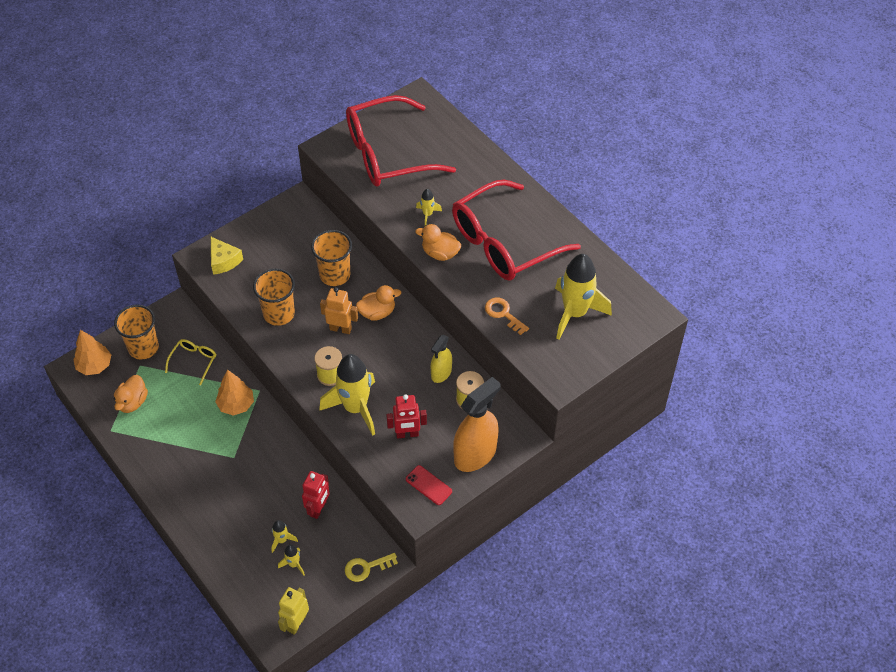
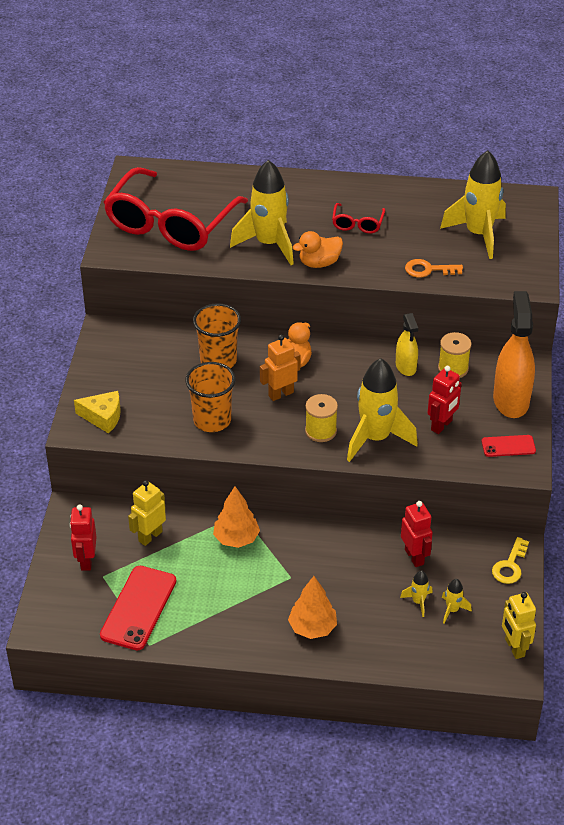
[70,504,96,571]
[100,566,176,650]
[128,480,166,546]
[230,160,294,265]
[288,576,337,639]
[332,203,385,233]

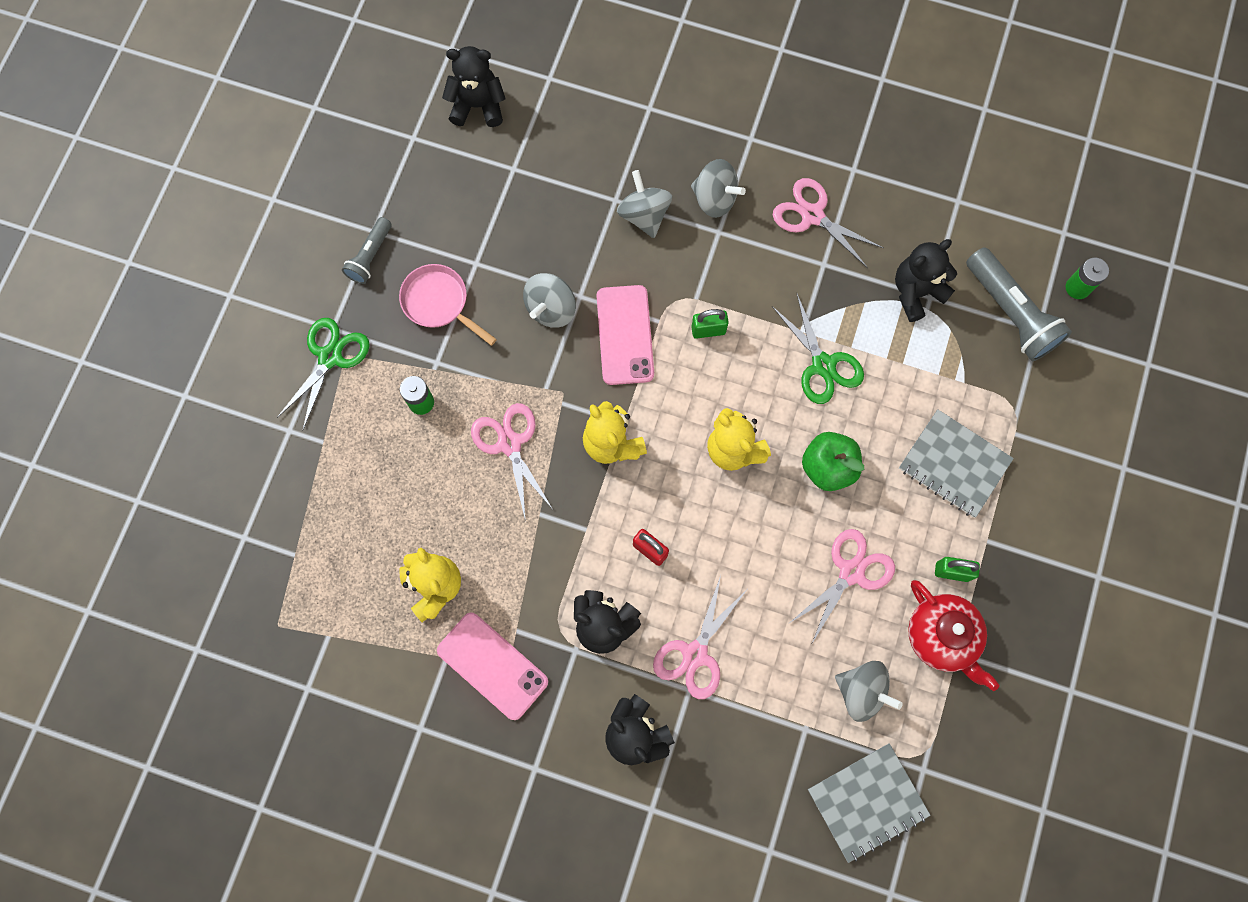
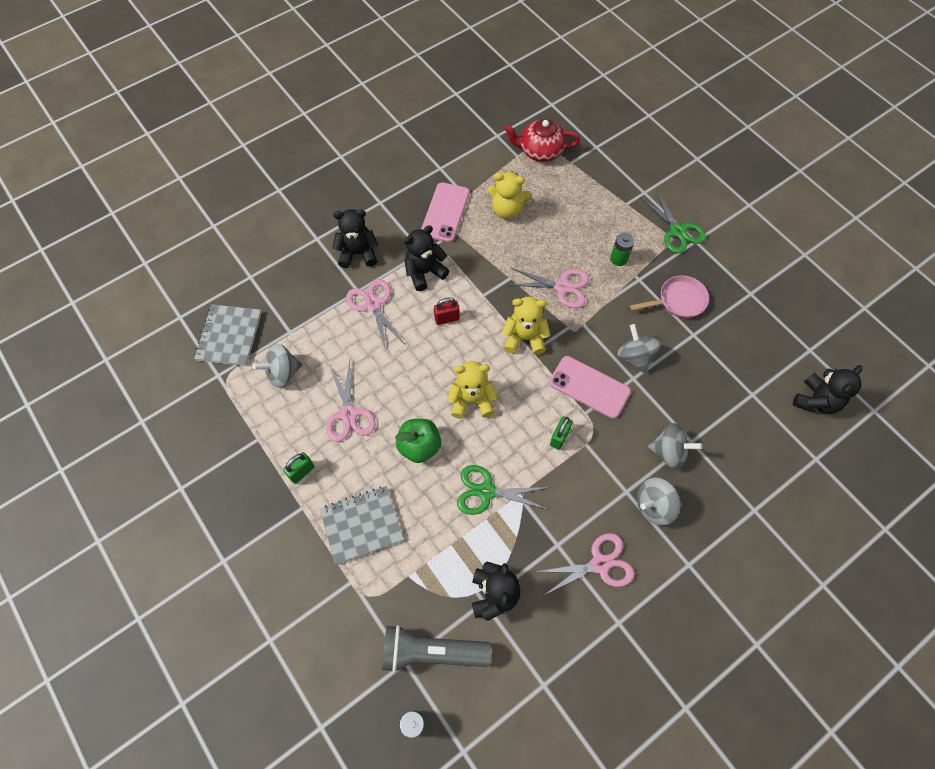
[421,182,470,242]
[504,119,580,162]
[342,217,392,284] (first image)

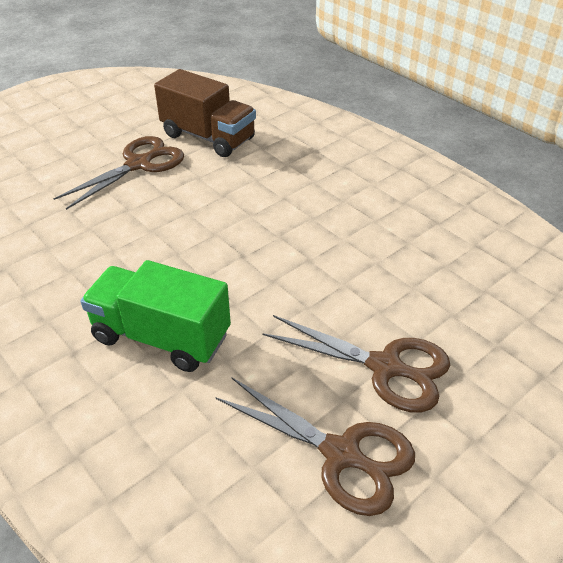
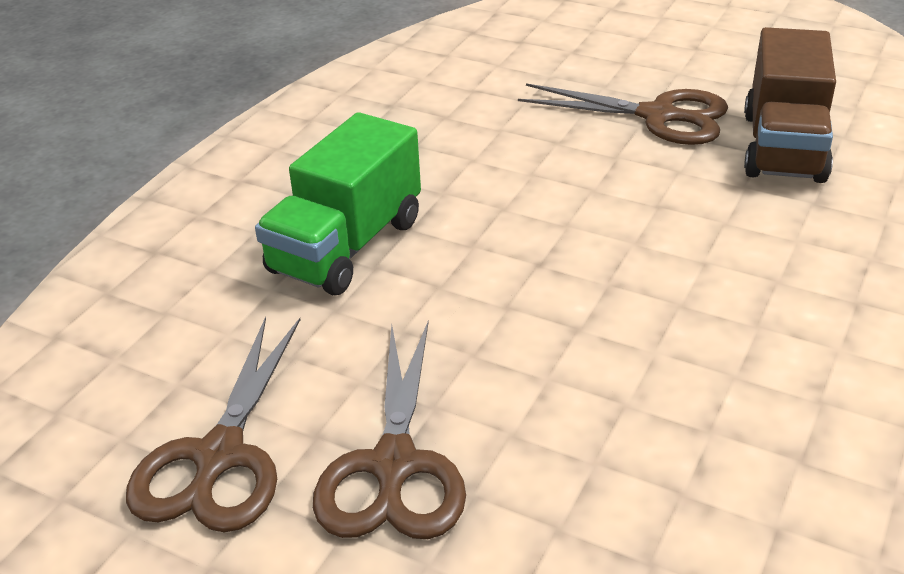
[255,112,421,295]

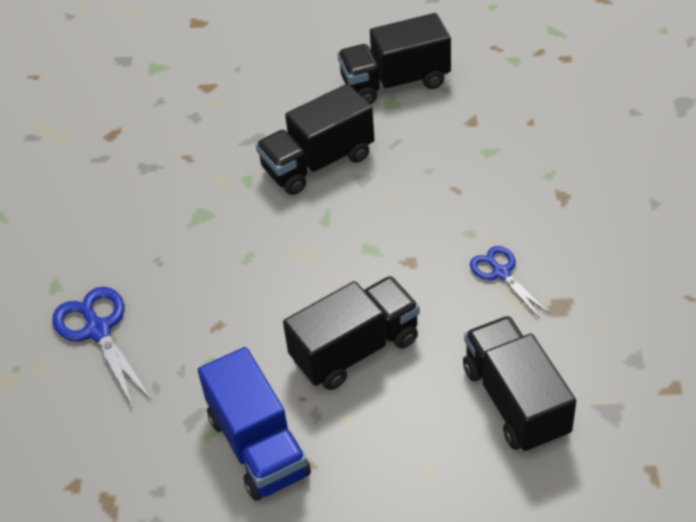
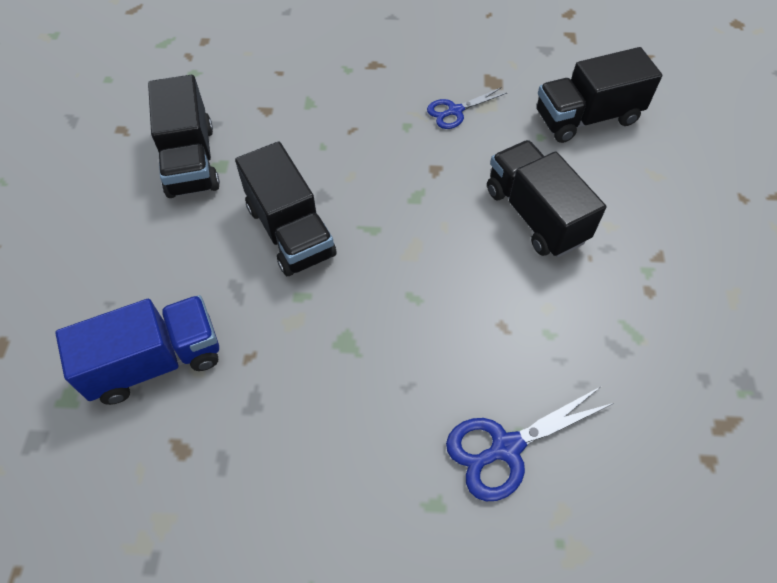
[55,295,219,405]

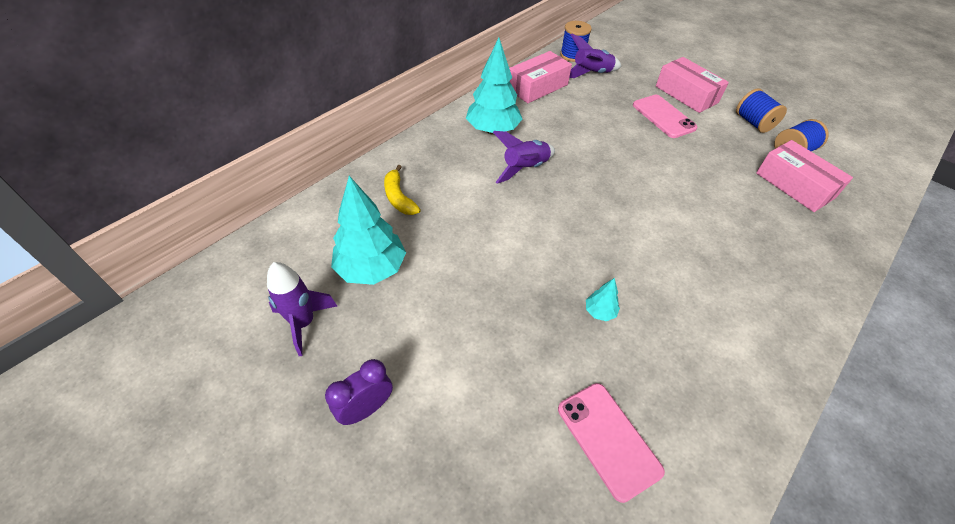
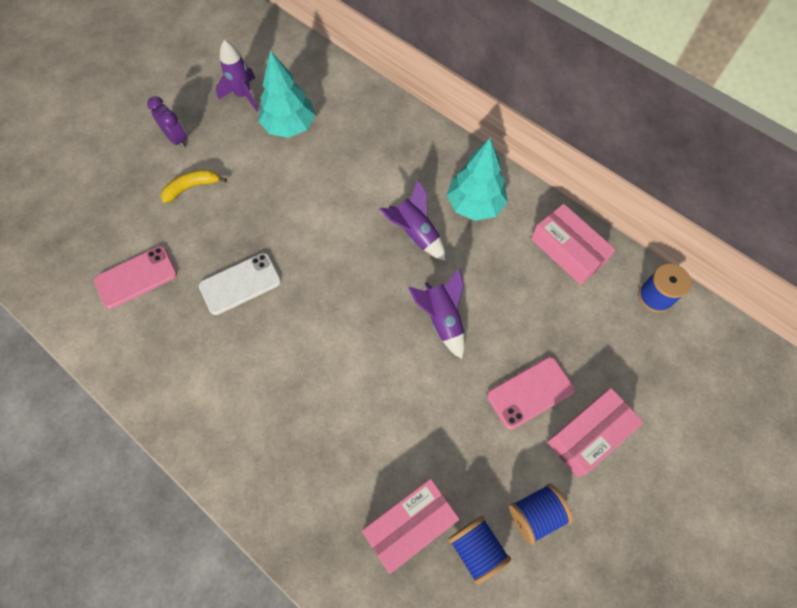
[161,169,227,203]
[199,253,281,315]
[408,268,465,359]

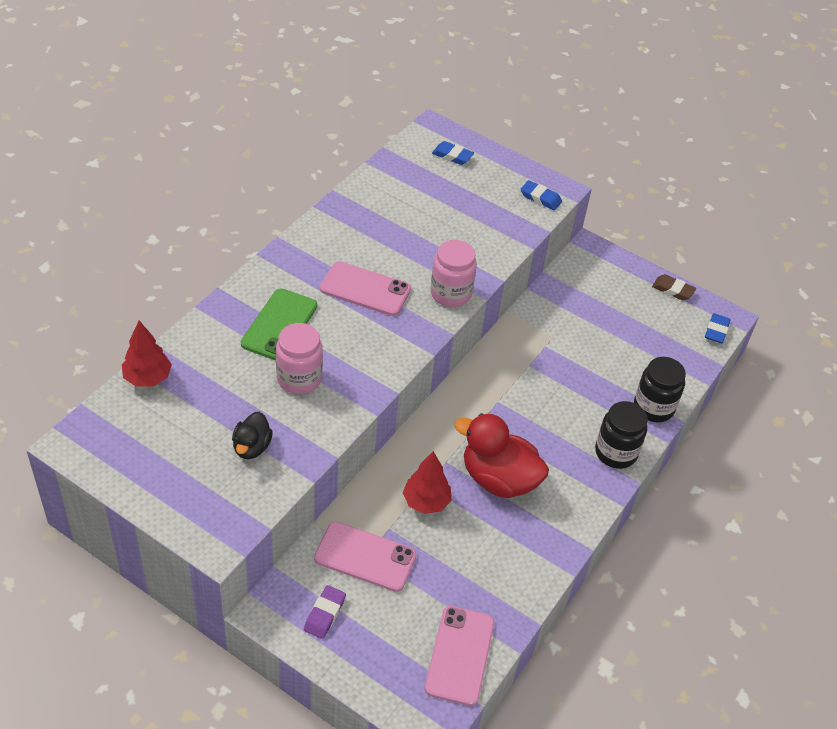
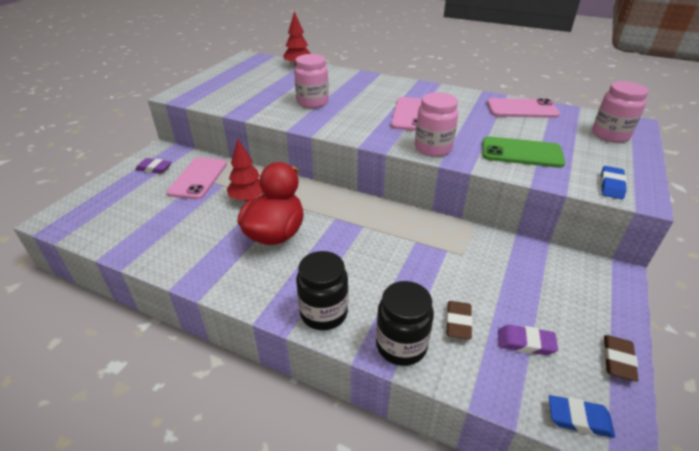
[446,301,473,340]
[482,136,565,168]
[487,98,560,118]
[498,325,558,355]
[592,81,649,143]
[232,412,273,459] (first image)

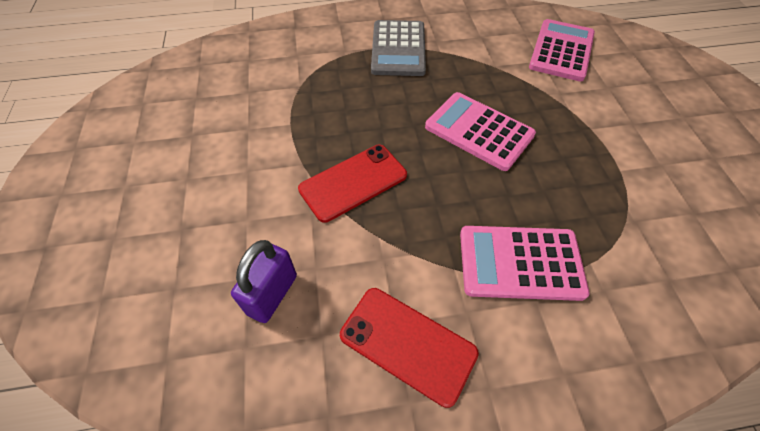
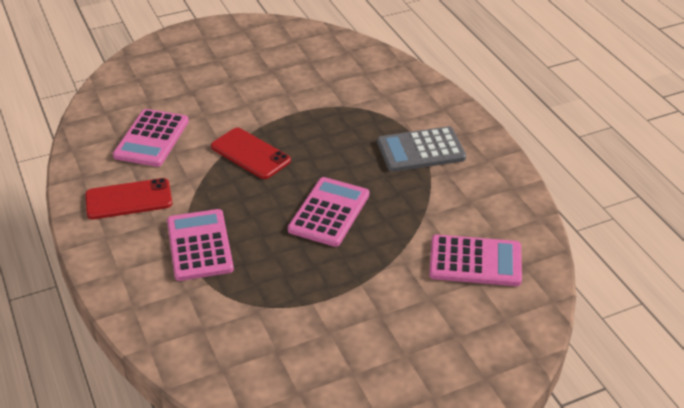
[85,178,172,219]
[113,109,189,167]

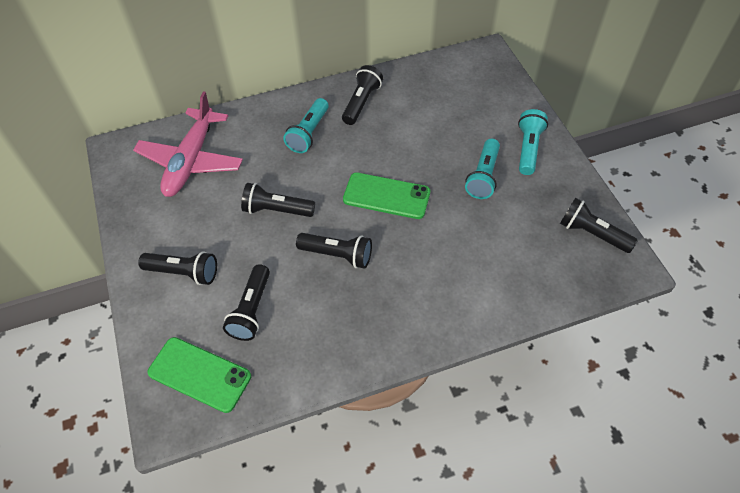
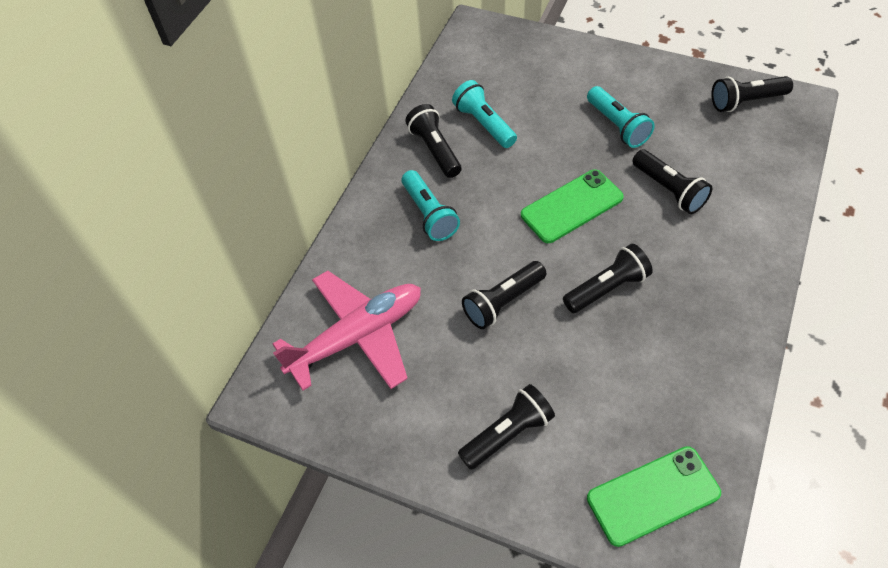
[273,271,421,391]
[452,80,517,148]
[632,150,713,214]

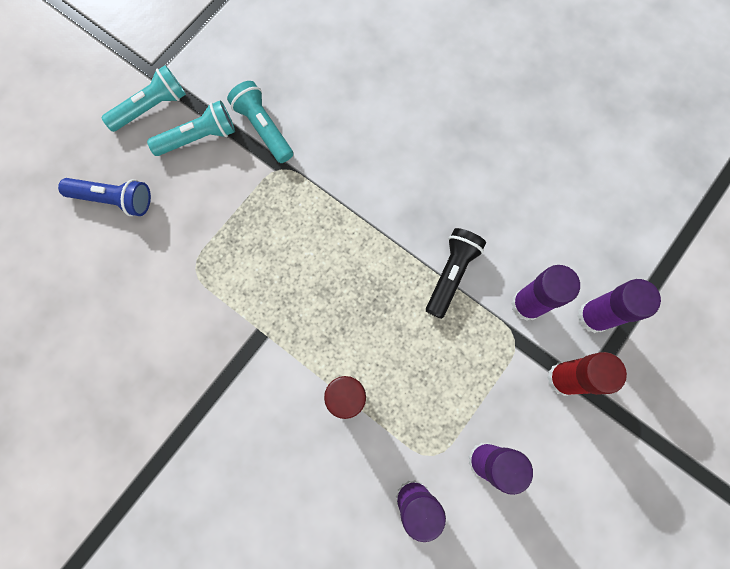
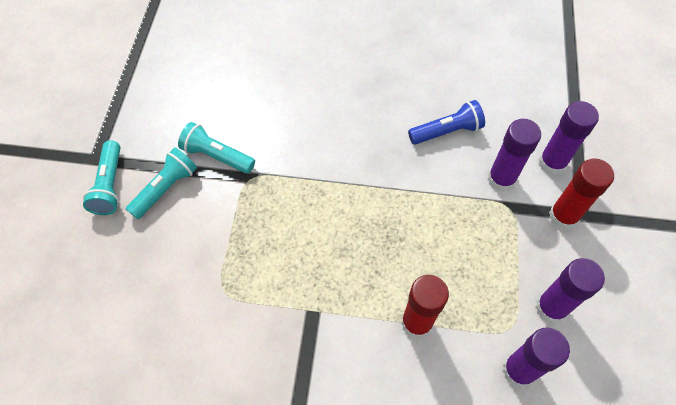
[83,140,121,215]
[408,100,485,145]
[426,228,486,319] (first image)

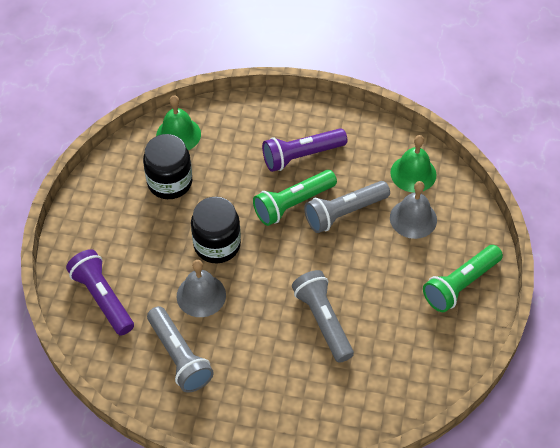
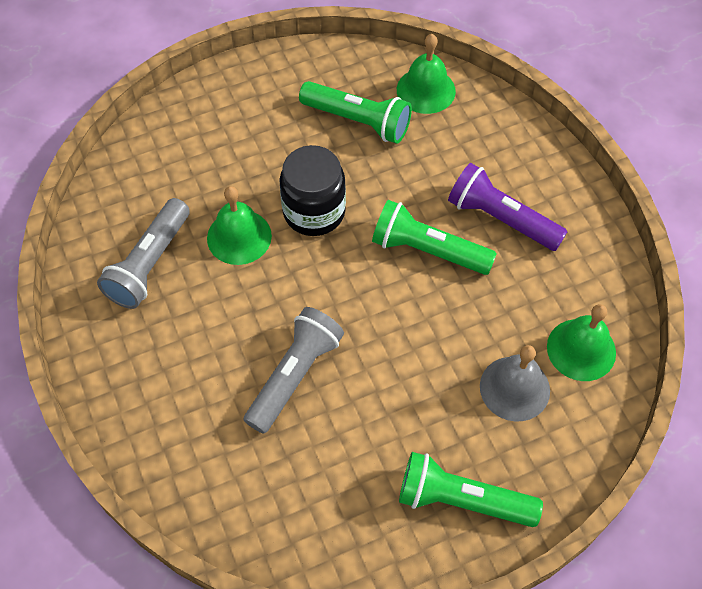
[207,186,272,265]
[299,81,412,144]
[66,249,134,335] (first image)
[304,181,390,233] (first image)

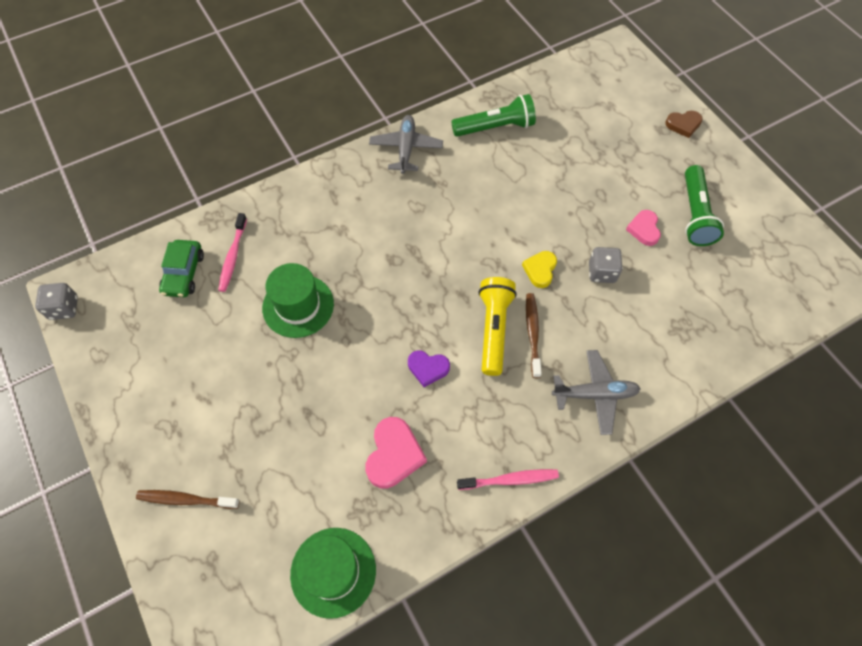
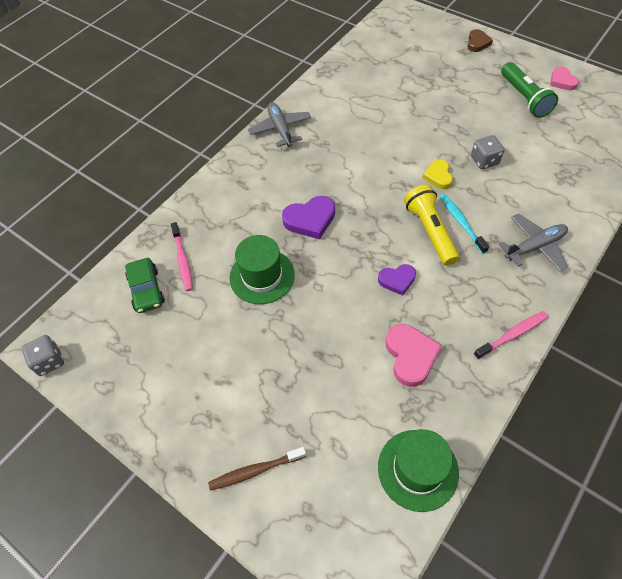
[282,196,335,239]
[440,194,489,254]
[467,29,493,52]
[550,66,579,90]
[451,94,536,137] (first image)

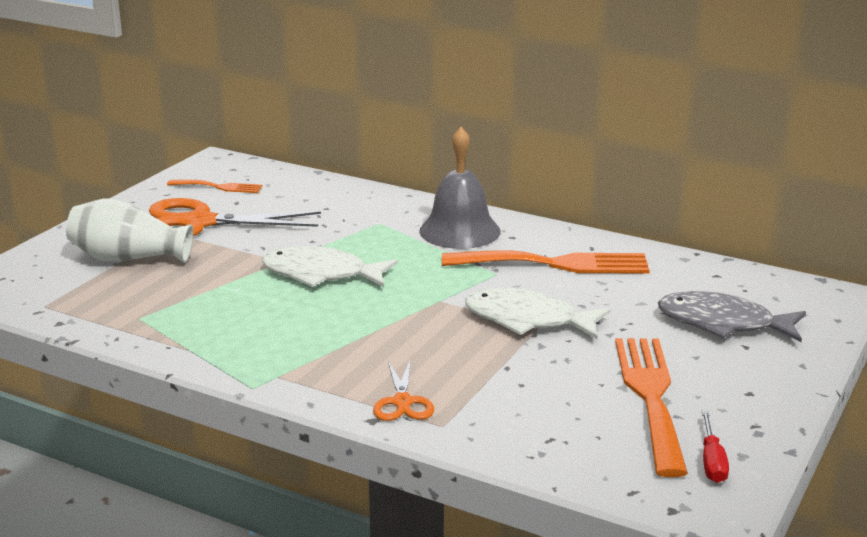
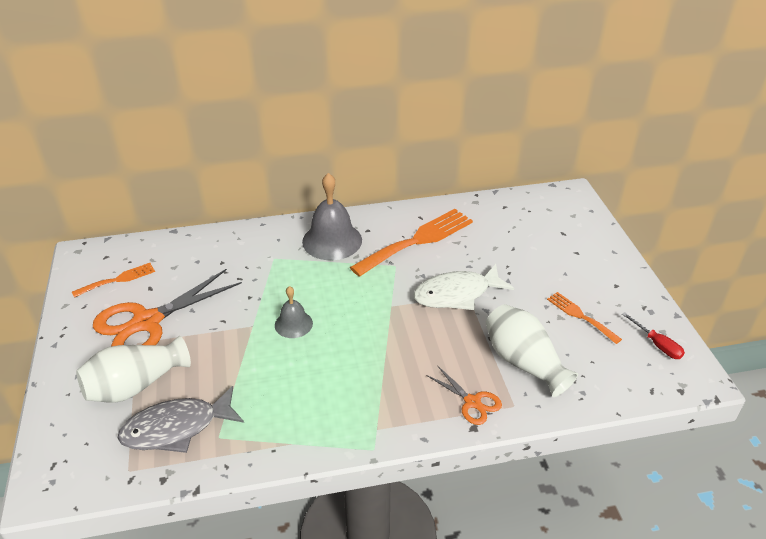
[118,386,244,453]
[275,286,313,338]
[486,304,578,397]
[547,292,622,344]

